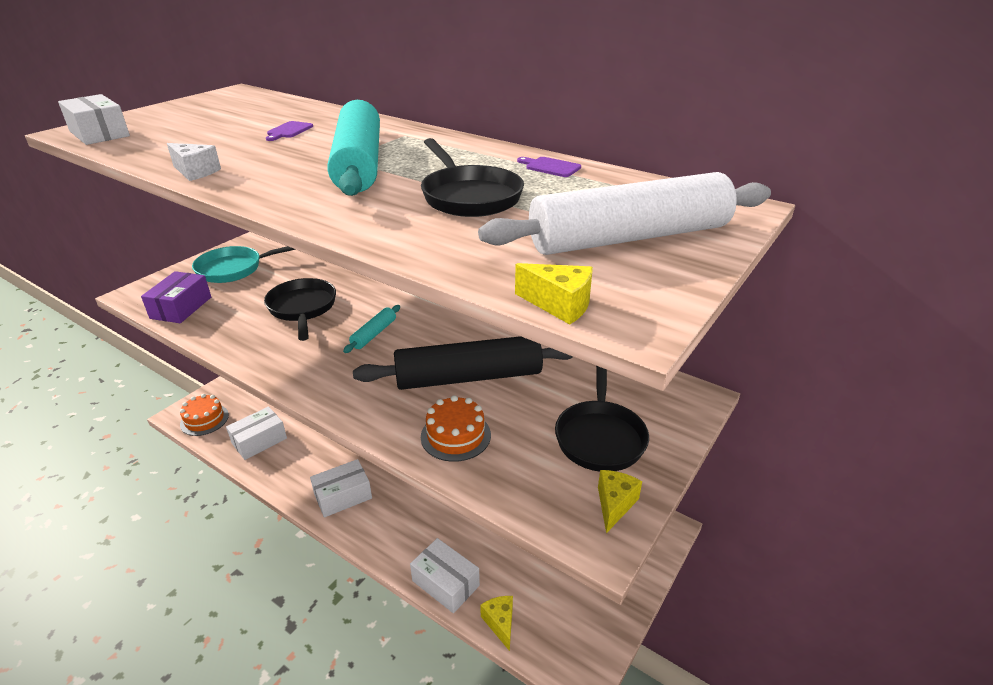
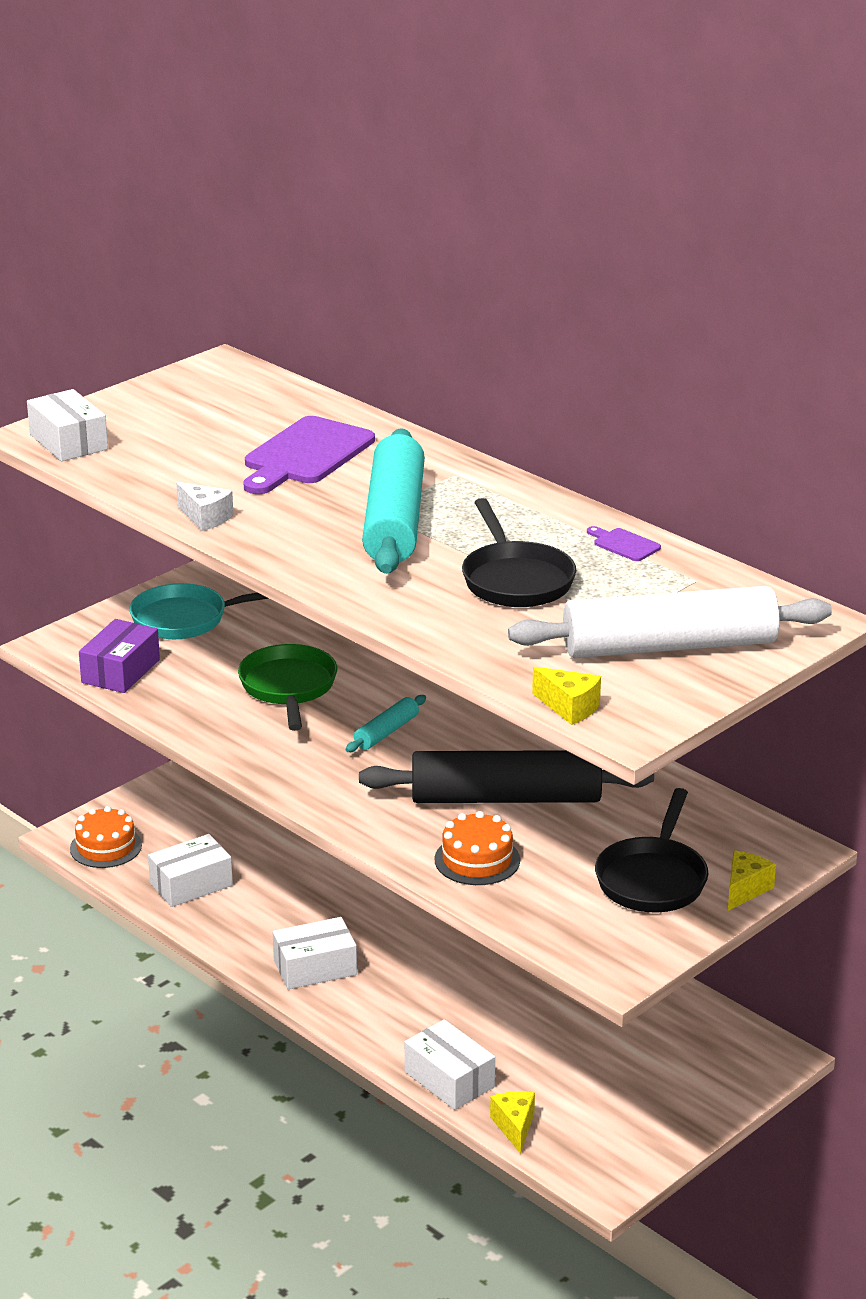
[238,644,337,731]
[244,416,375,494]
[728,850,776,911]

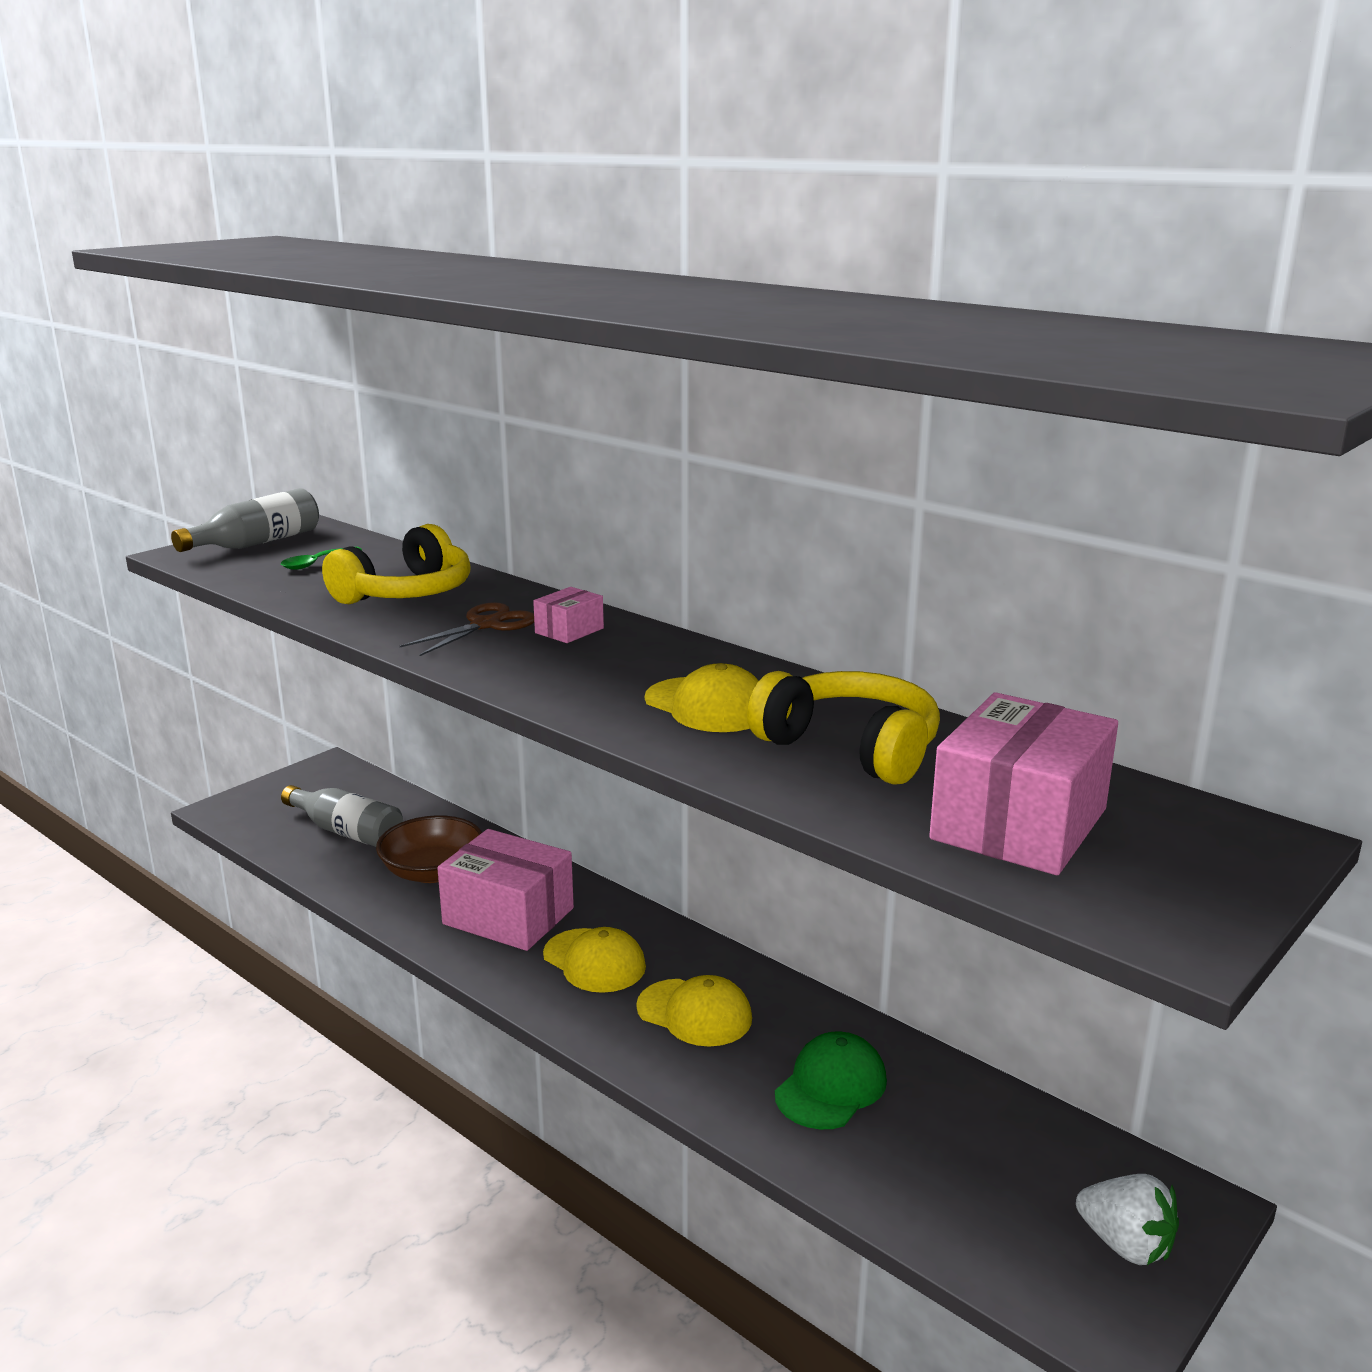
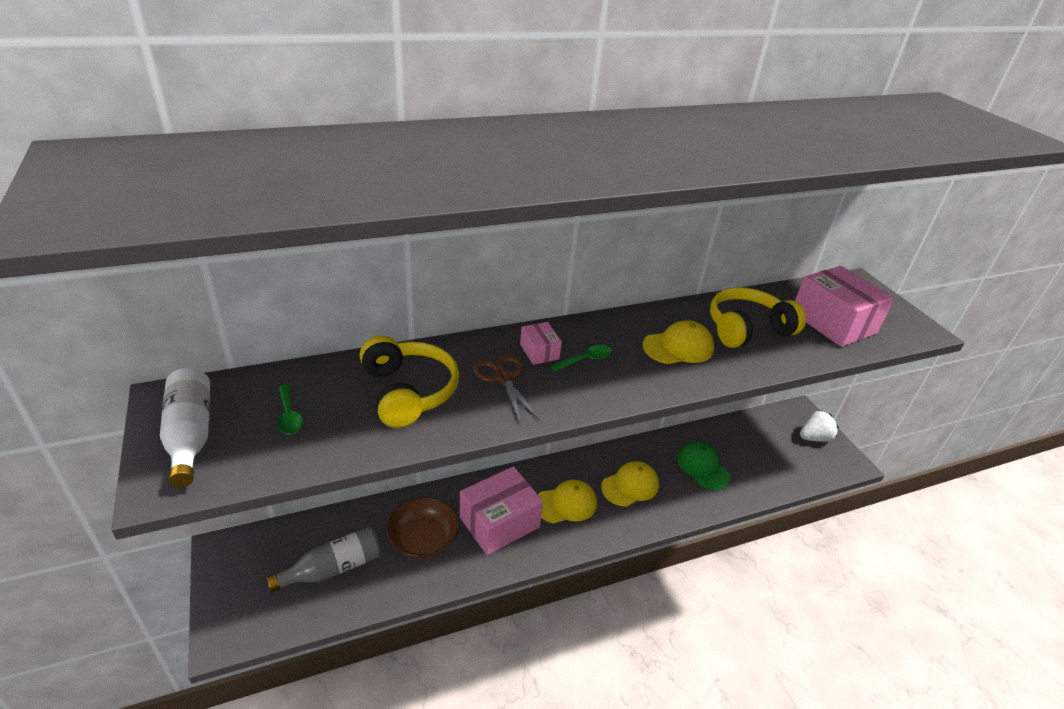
[160,368,210,487]
[551,345,612,371]

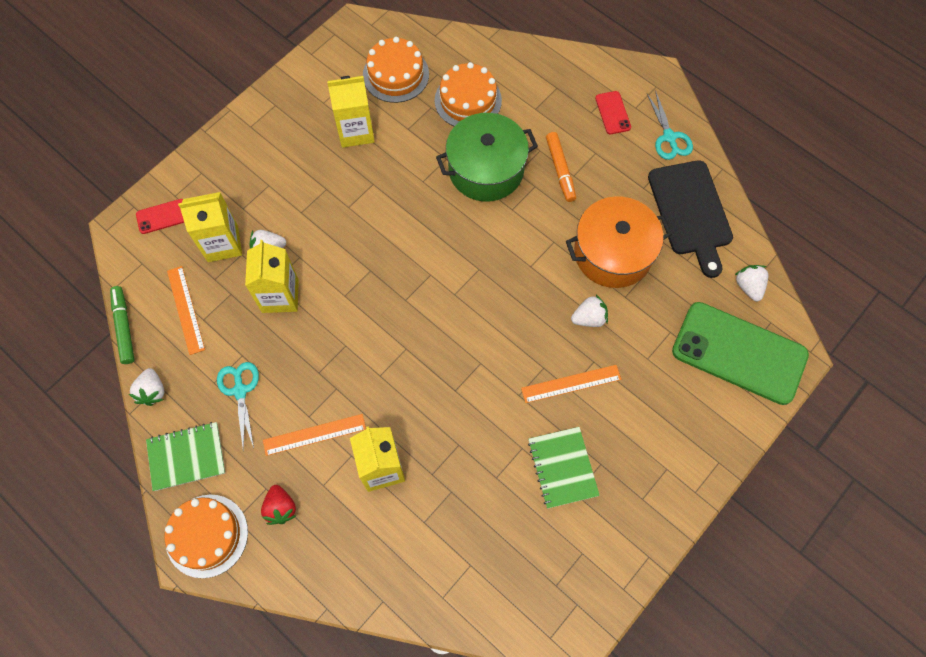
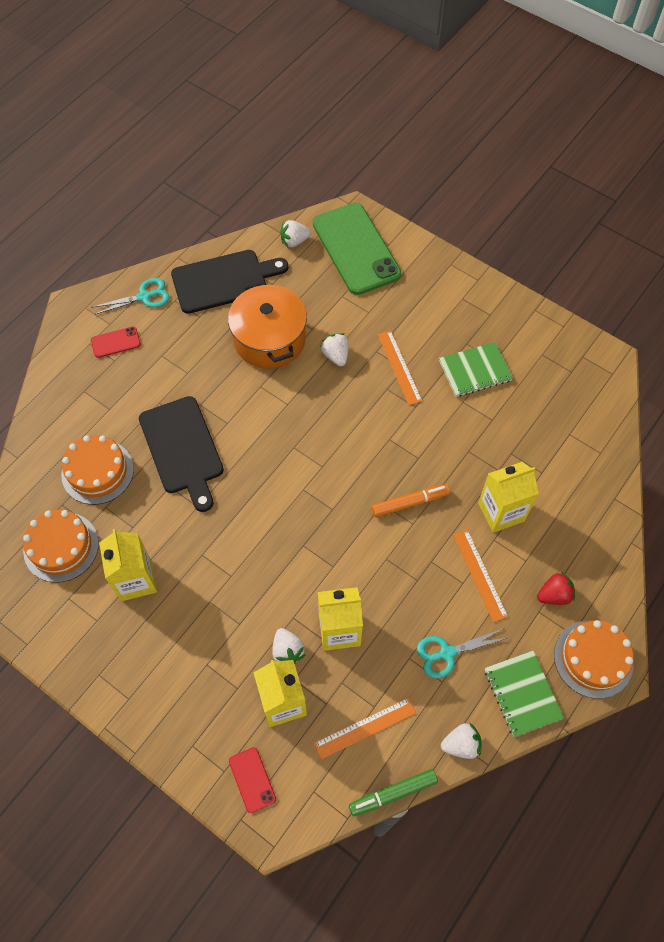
[139,396,224,512]
[313,203,401,295]
[372,484,450,517]

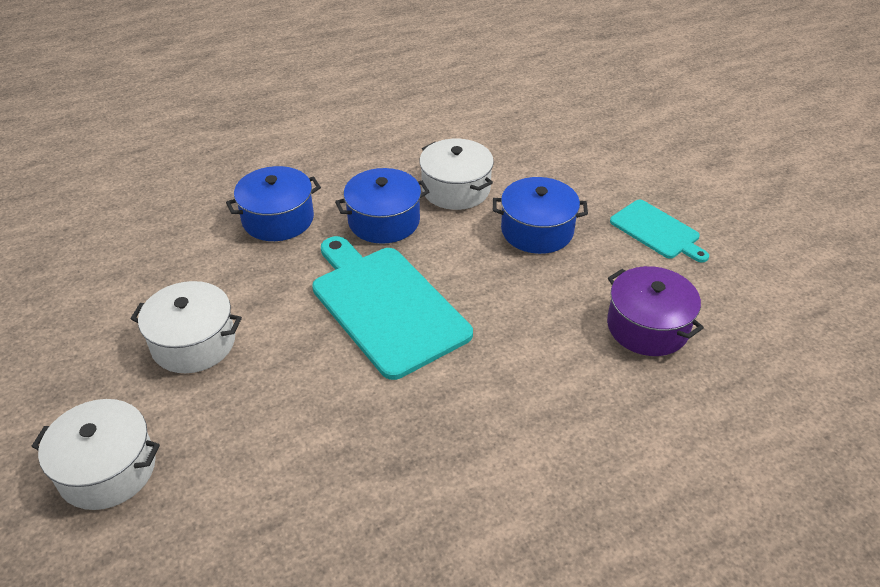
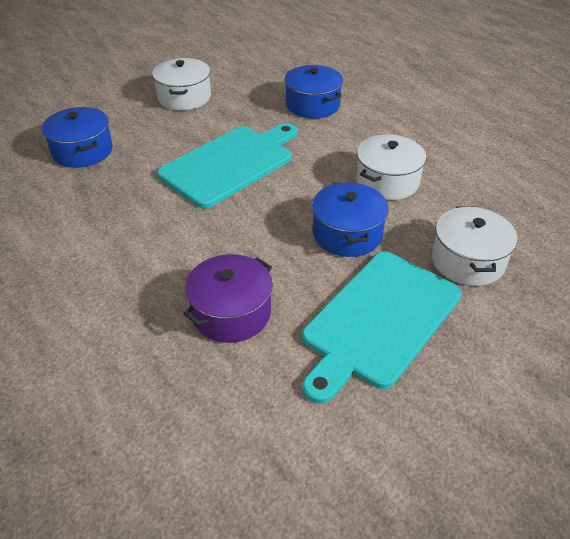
[42,107,113,168]
[302,252,462,404]
[432,207,517,286]

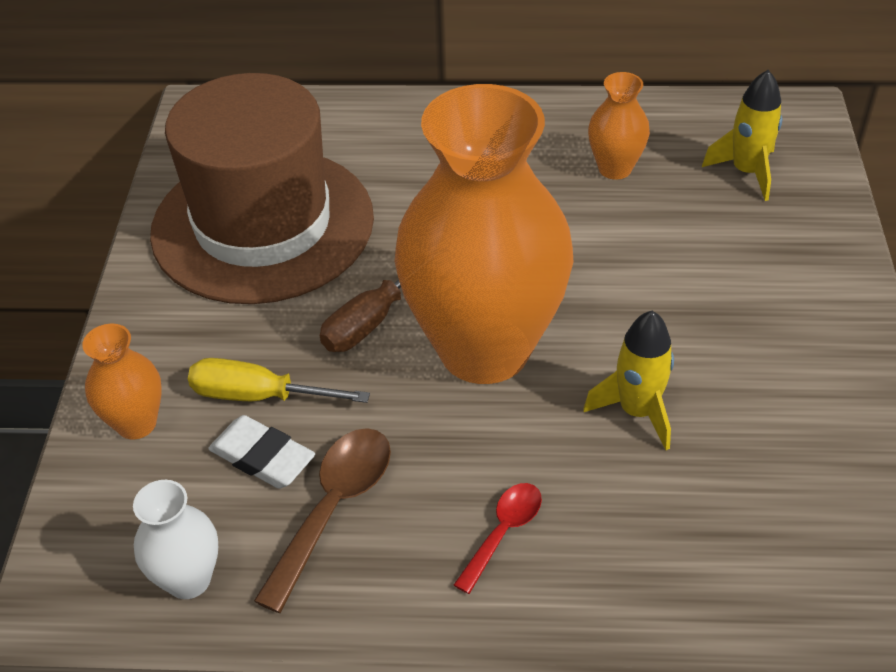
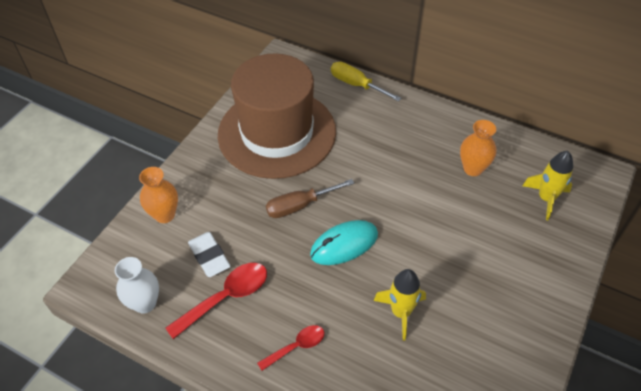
[165,263,267,339]
[310,220,378,265]
[331,62,401,101]

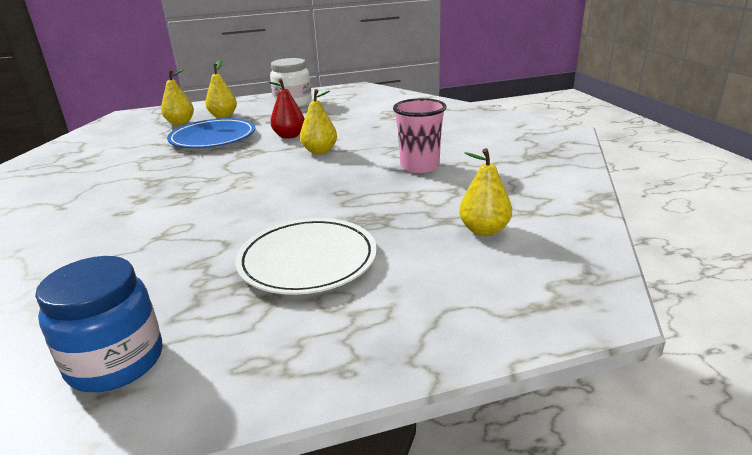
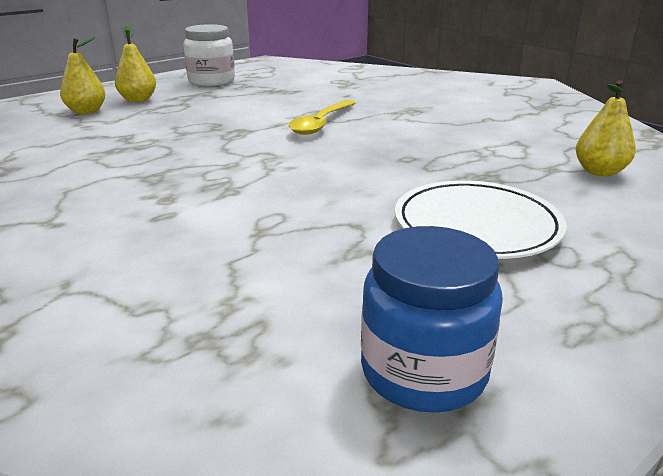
[288,100,356,135]
[167,118,255,148] (first image)
[269,78,305,139] (first image)
[393,98,446,173] (first image)

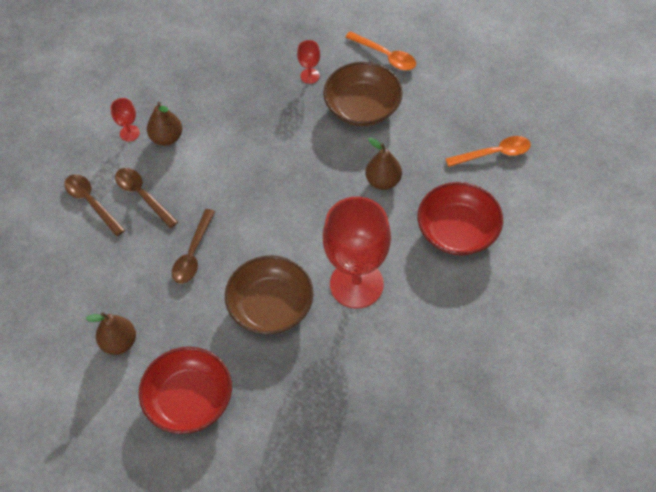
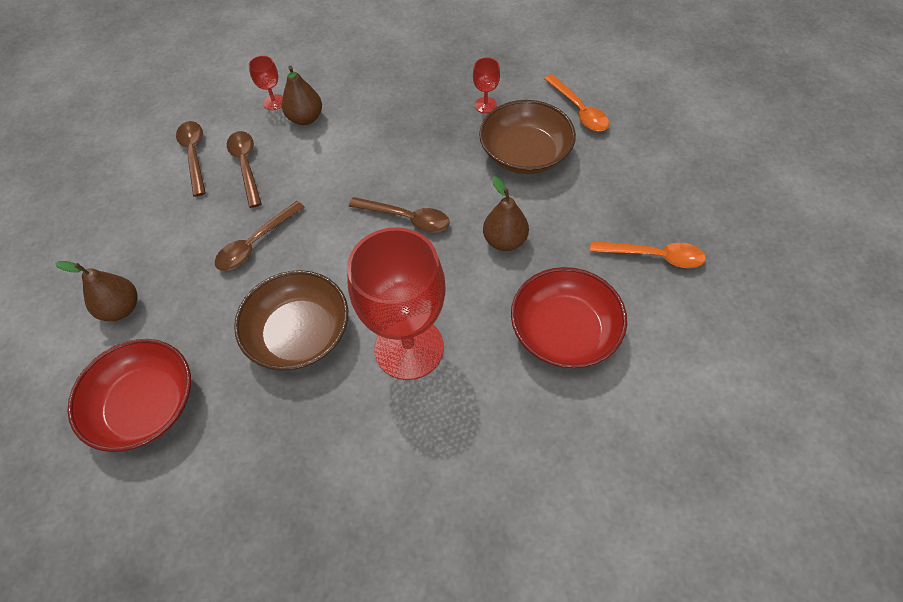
[349,197,450,232]

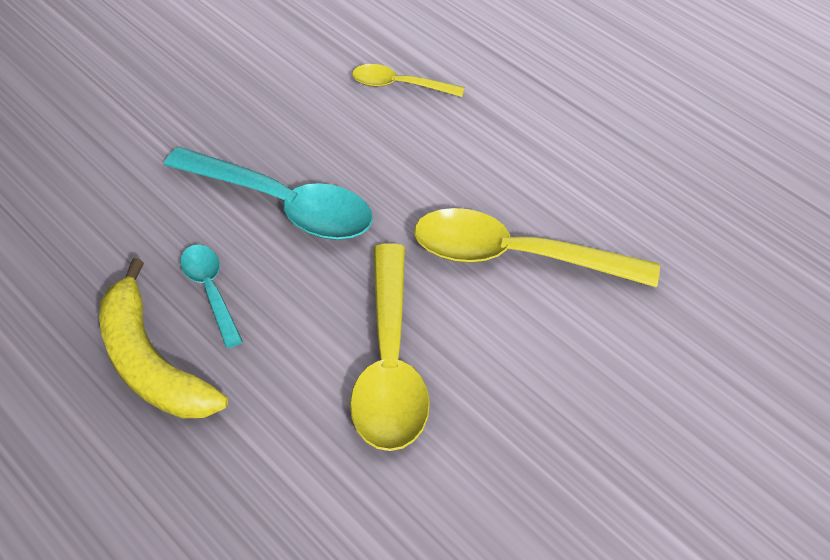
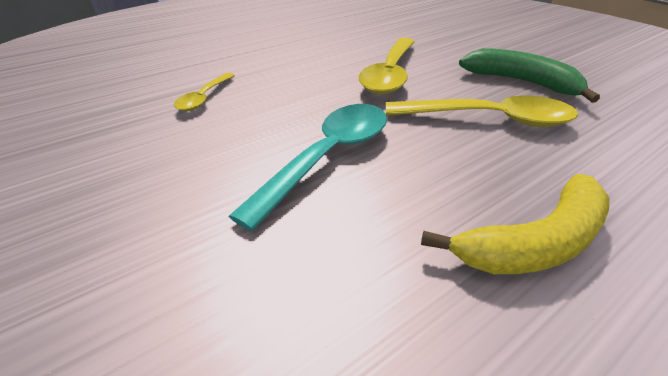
[459,48,600,103]
[180,245,243,348] (first image)

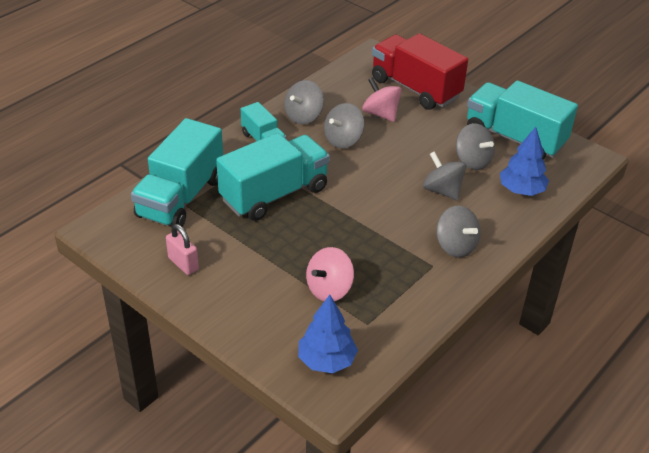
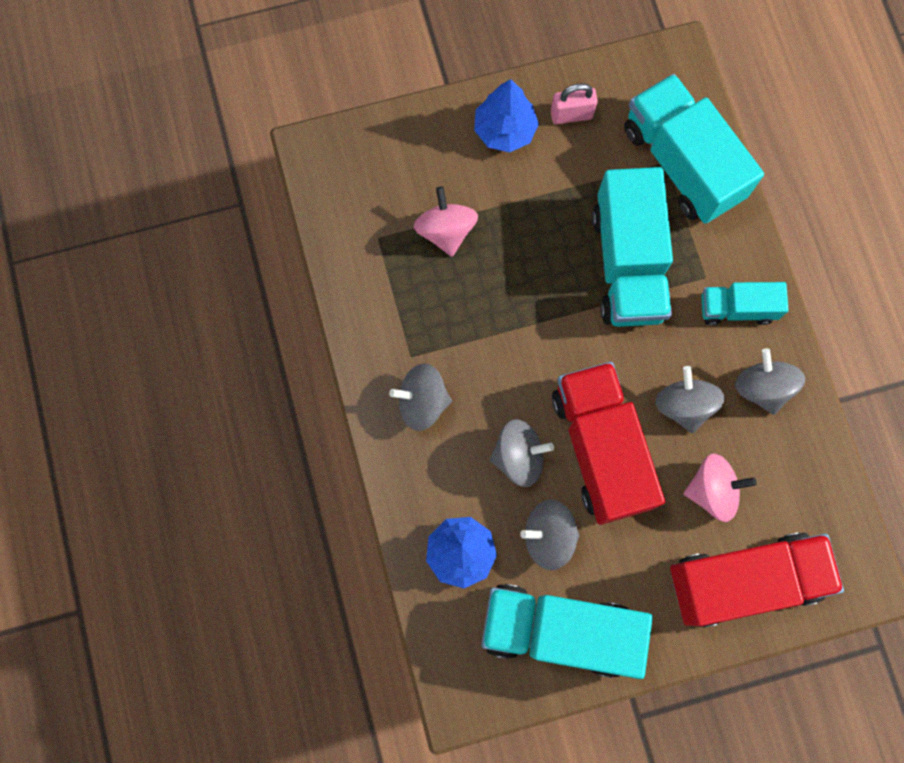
[474,79,539,152]
[481,584,653,679]
[552,362,665,525]

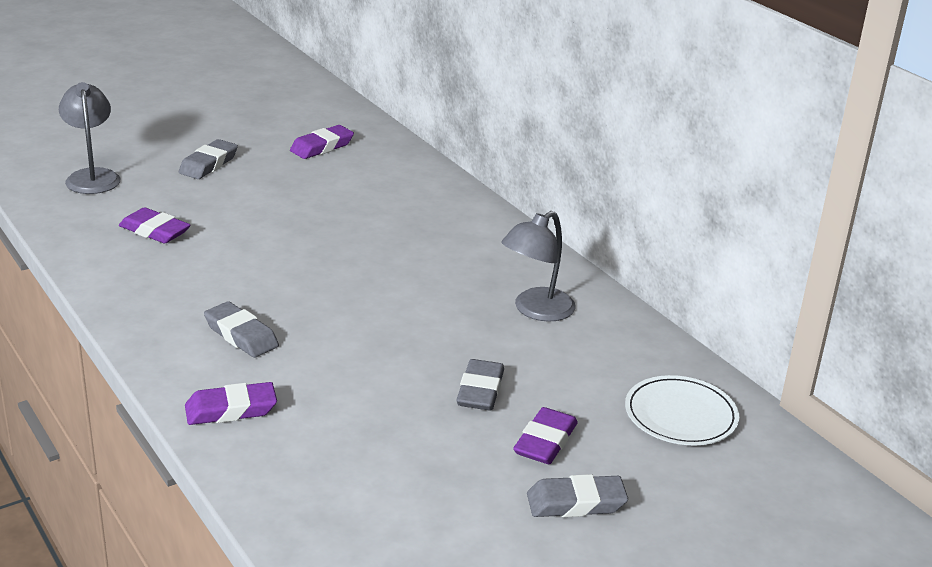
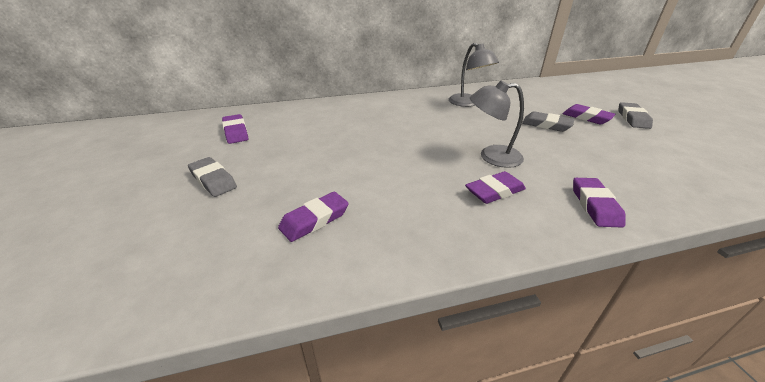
[465,171,526,204]
[470,81,524,168]
[625,375,739,445] (first image)

